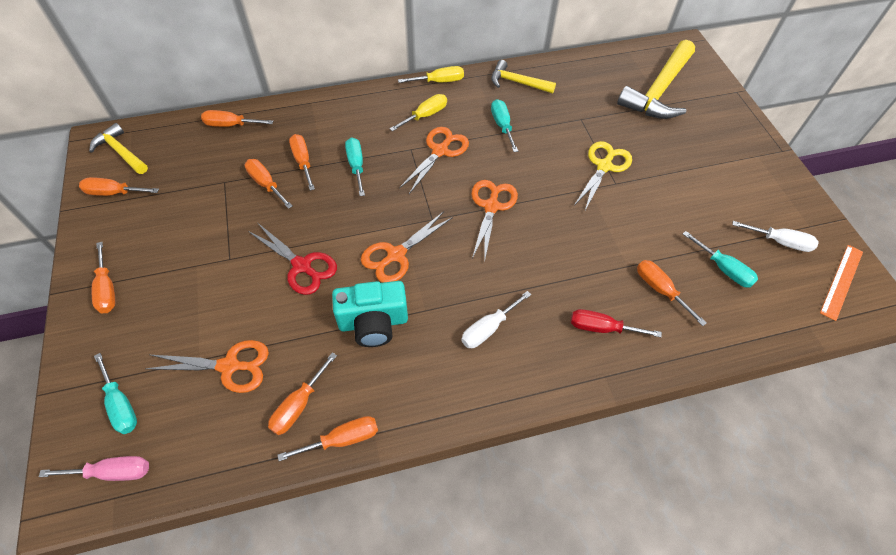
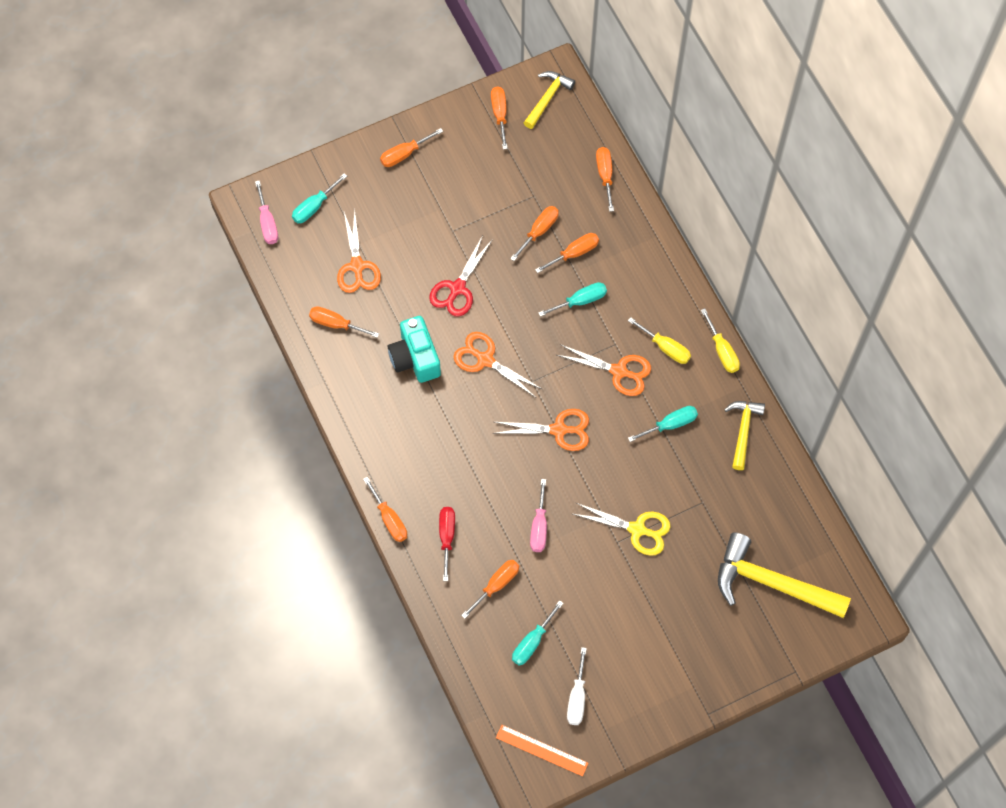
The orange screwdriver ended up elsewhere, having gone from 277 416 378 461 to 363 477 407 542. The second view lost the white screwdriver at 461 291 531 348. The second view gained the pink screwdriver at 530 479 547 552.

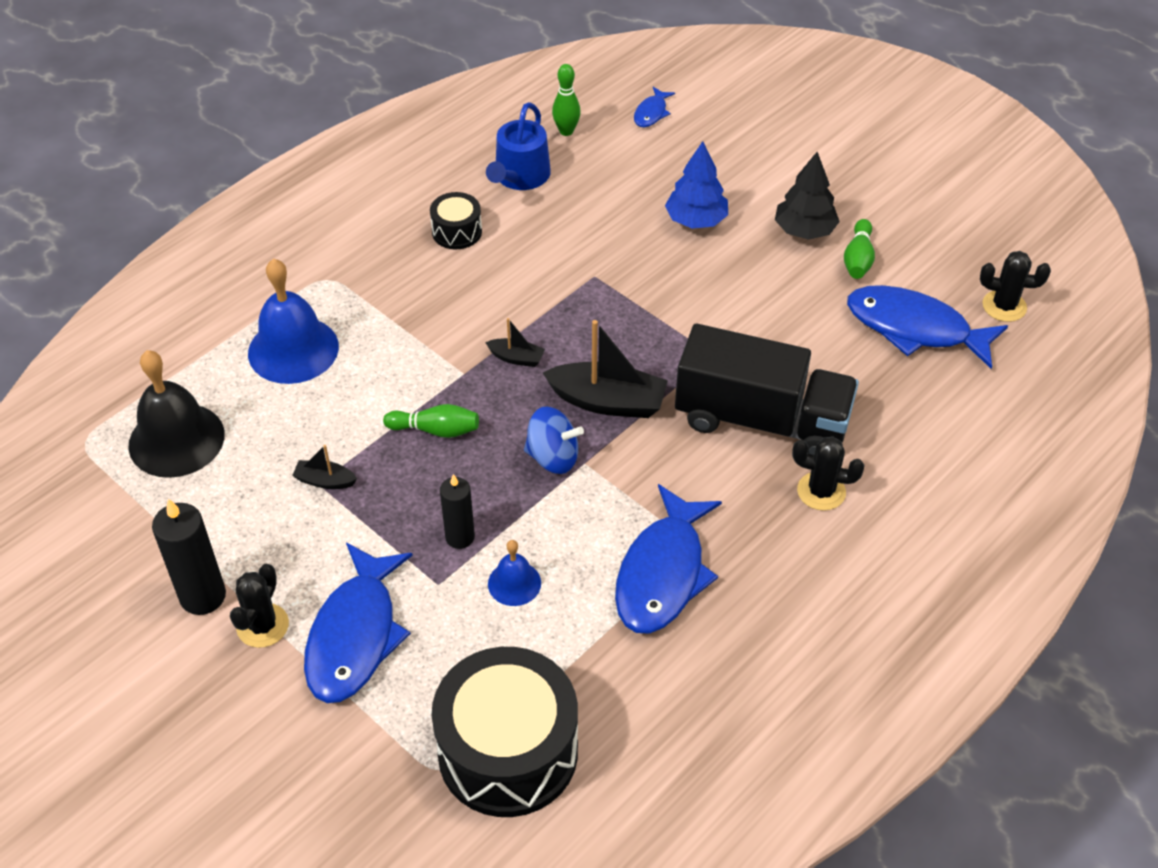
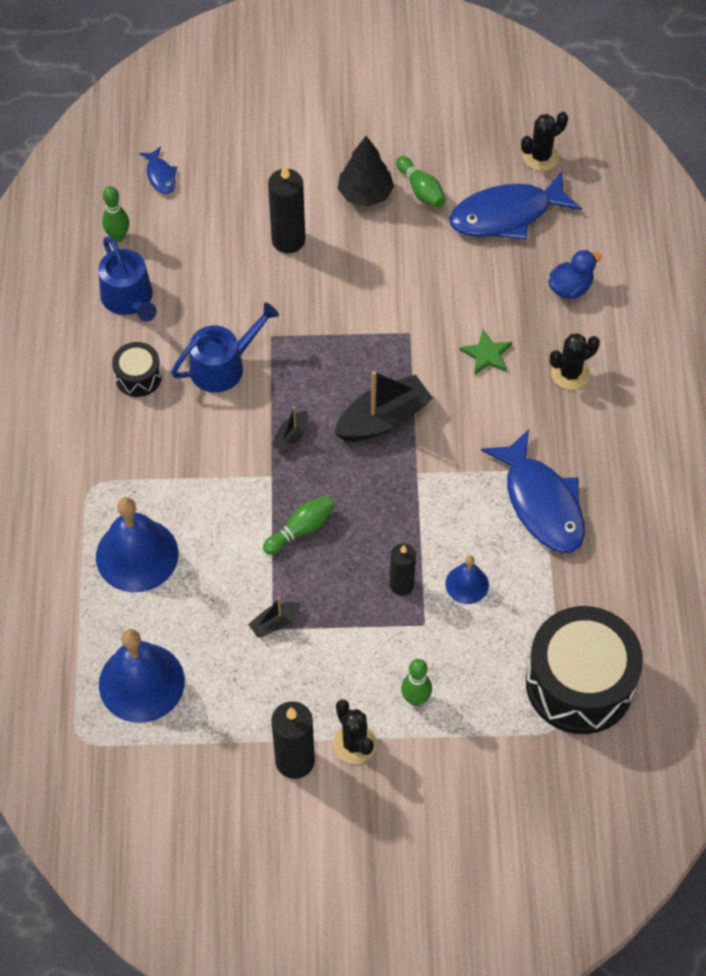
What was the black bell at 128 350 225 478 turned into the blue bell at 99 629 185 723. Where the blue fish stood at 304 543 413 703, the green bowling pin came to stand at 401 659 432 706. The black boat at 485 318 545 367 ended up facing another way, 150 degrees clockwise from before. The second view lost the blue spinning top at 524 406 584 474. Where the blue tree stood at 665 141 728 229, the black candle came to stand at 268 165 305 253. Where the black truck stood at 675 324 859 455, the green star came to stand at 460 330 512 375. The second view gained the blue watering can at 171 303 279 393. The second view gained the blue duck at 549 250 602 299.

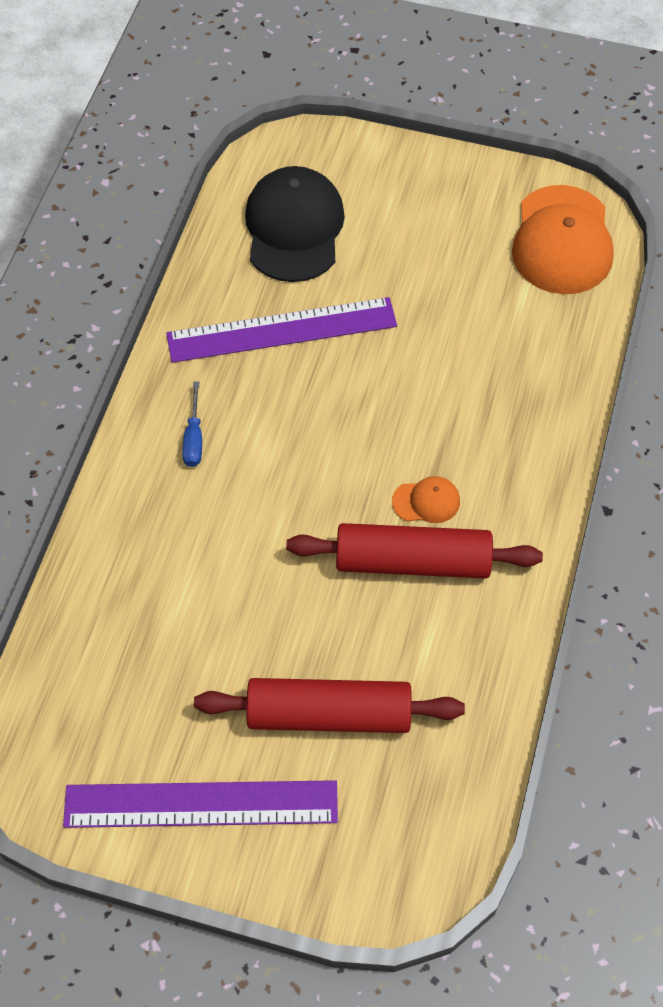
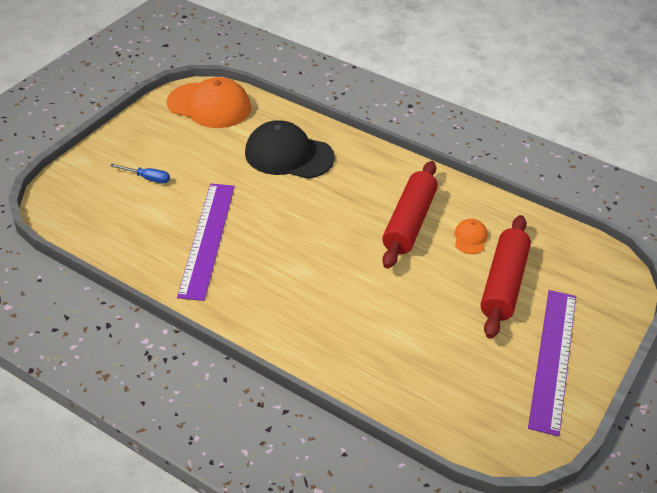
The blue screwdriver ended up elsewhere, having gone from 182 381 202 467 to 110 164 170 183. The black cap ended up elsewhere, having gone from 245 166 345 282 to 245 120 335 179. The orange cap ended up elsewhere, having gone from 392 476 460 523 to 454 219 488 254.

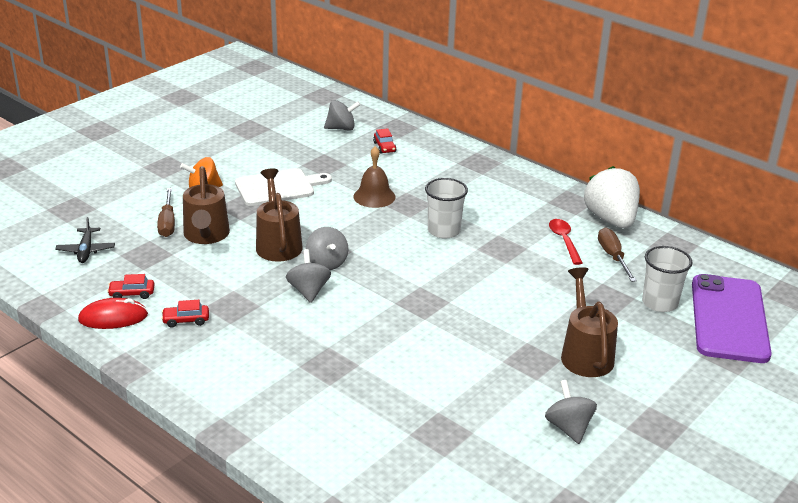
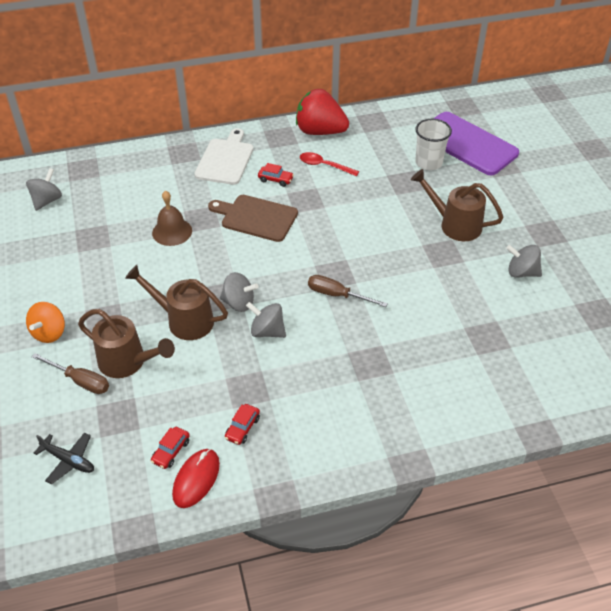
The white cutting board ended up elsewhere, having gone from 235 168 332 206 to 194 128 253 185. The red car ended up elsewhere, having gone from 373 128 397 154 to 258 163 294 187. Where the white cup stood at 425 178 468 239, the brown cutting board came to stand at 208 195 298 242. What was the white strawberry at 584 166 640 229 turned into the red strawberry at 296 89 349 135. The brown screwdriver ended up elsewhere, having gone from 598 227 637 282 to 308 275 388 307.

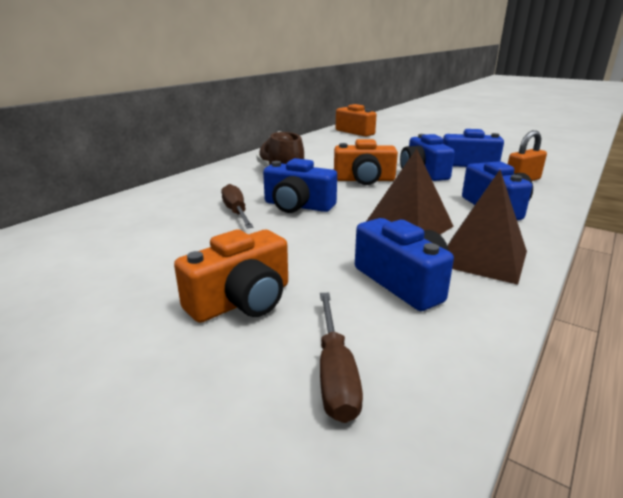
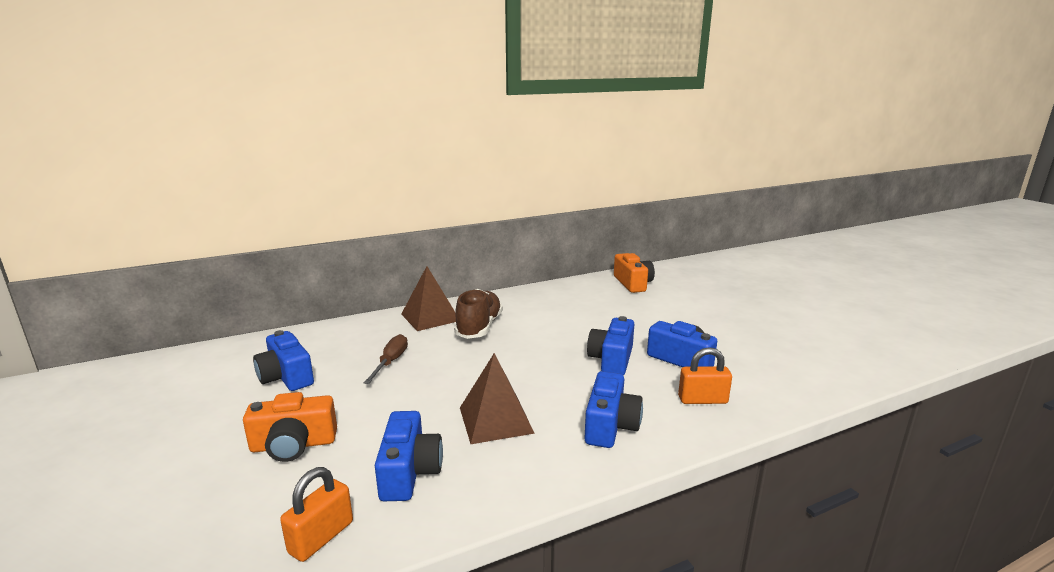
The blue camera ended up elsewhere, having gone from 263 158 337 213 to 253 330 314 391. The second view lost the brown screwdriver at 320 293 363 423. The second view lost the orange camera at 334 139 398 185. The brown pyramid ended up elsewhere, having gone from 447 170 527 285 to 401 266 456 331. The second view gained the orange padlock at 280 467 353 562.

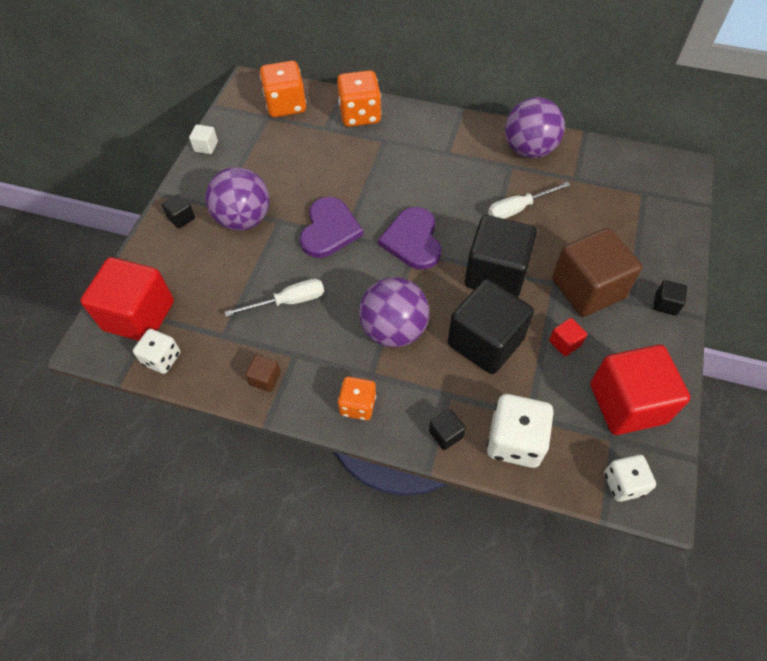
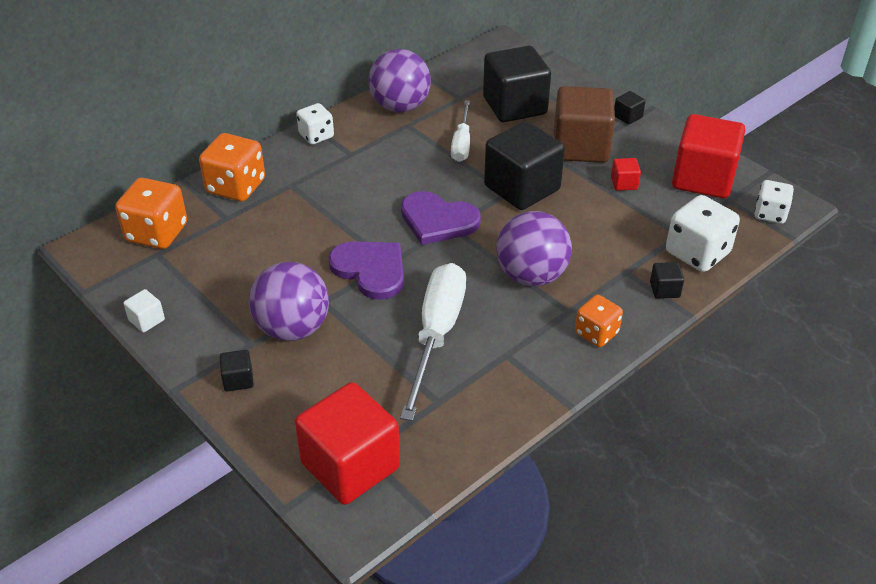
The white dice ended up elsewhere, having gone from 133 329 180 374 to 296 103 334 144. The size of the white screwdriver at 225 279 324 317 changed by a factor of 1.70. The second view lost the brown cube at 245 355 281 392. The black cube ended up elsewhere, having gone from 448 279 534 374 to 483 46 551 122.

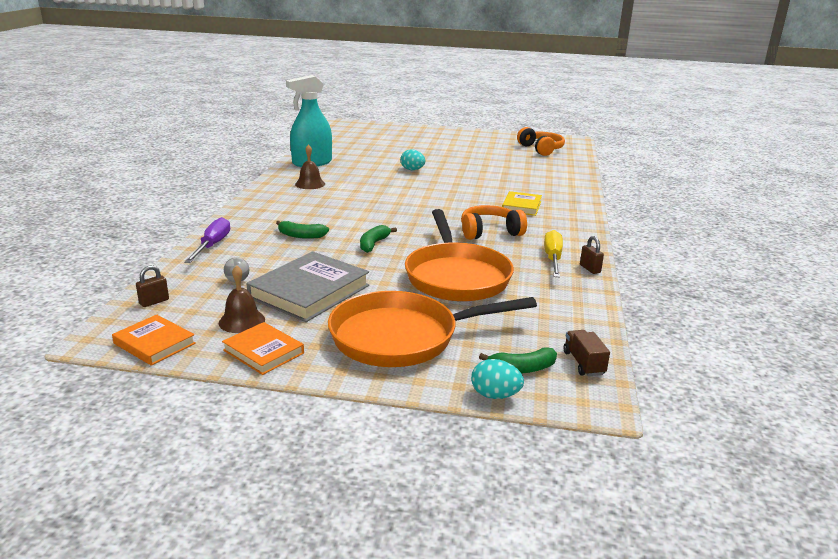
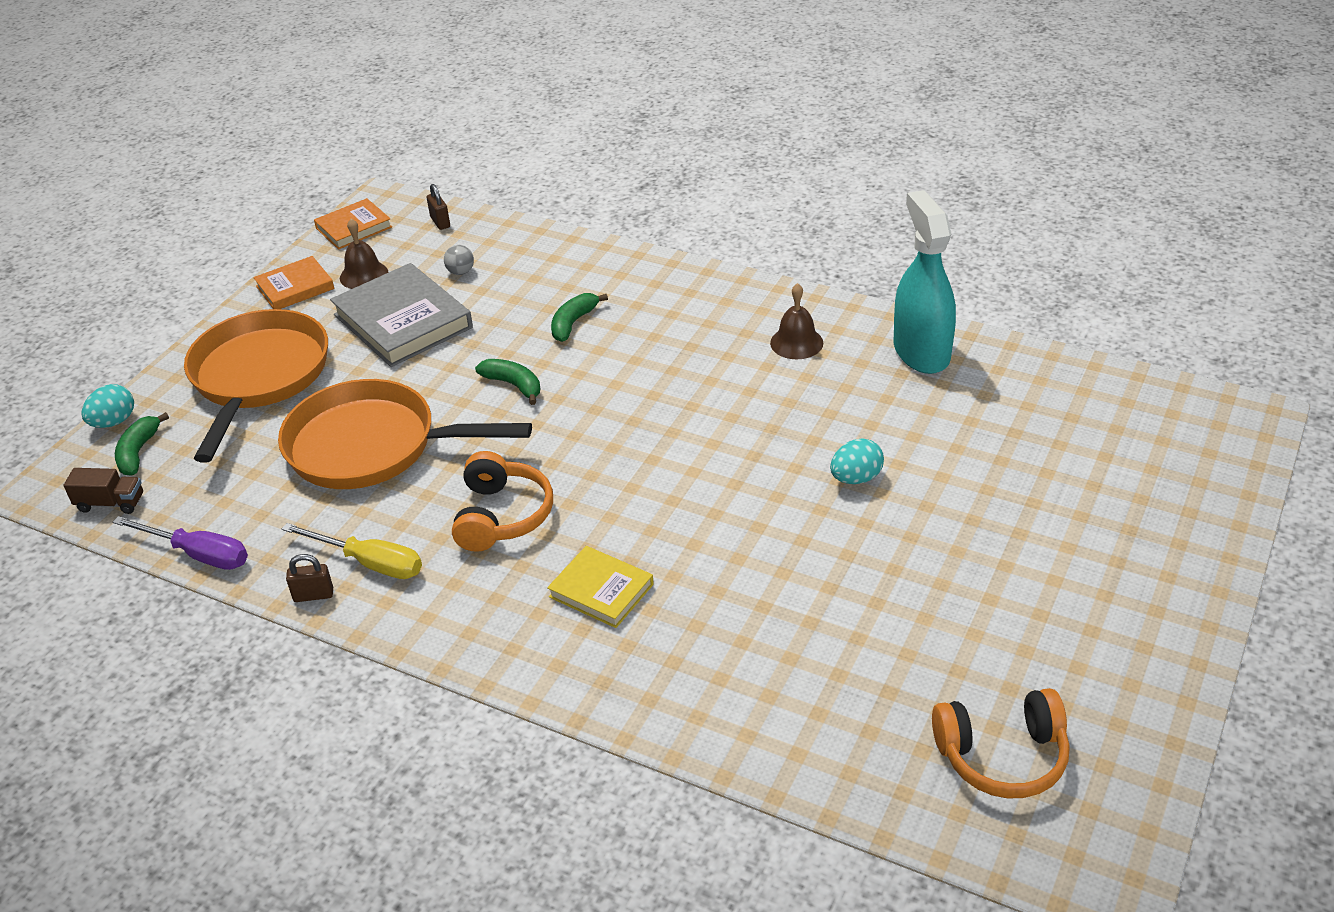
The purple screwdriver ended up elsewhere, having gone from 184 217 230 263 to 113 516 248 570.

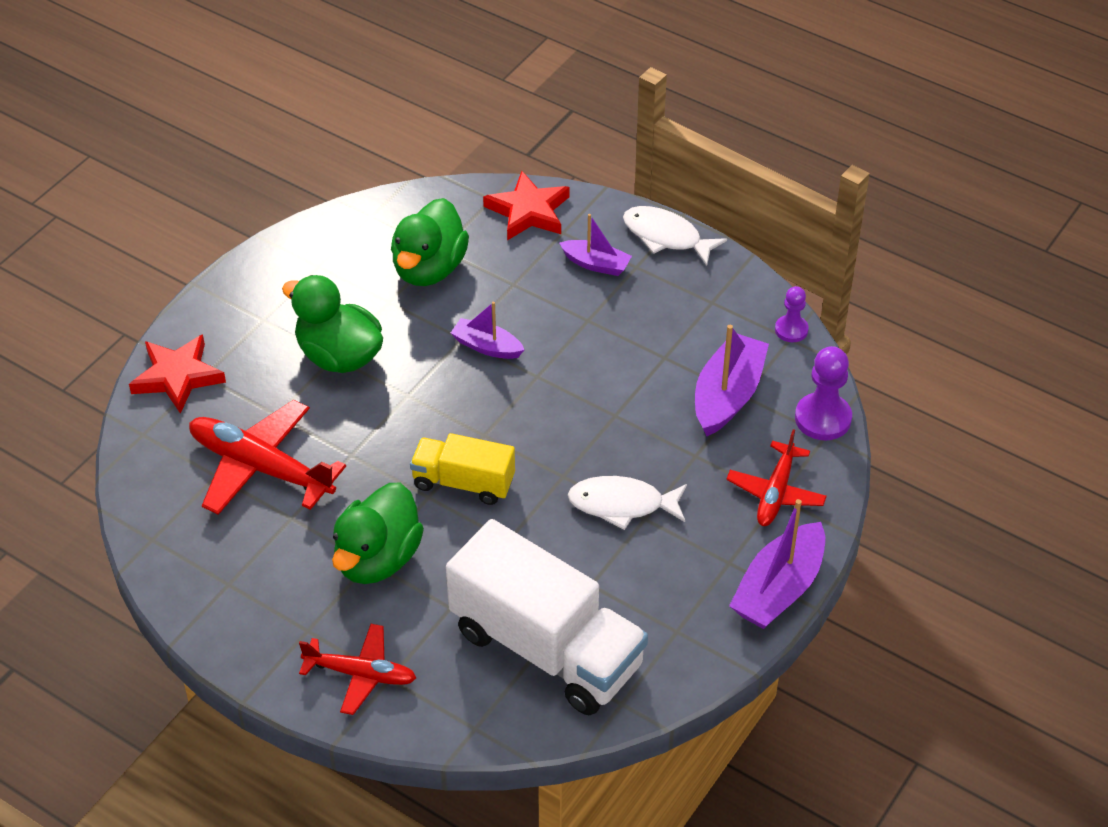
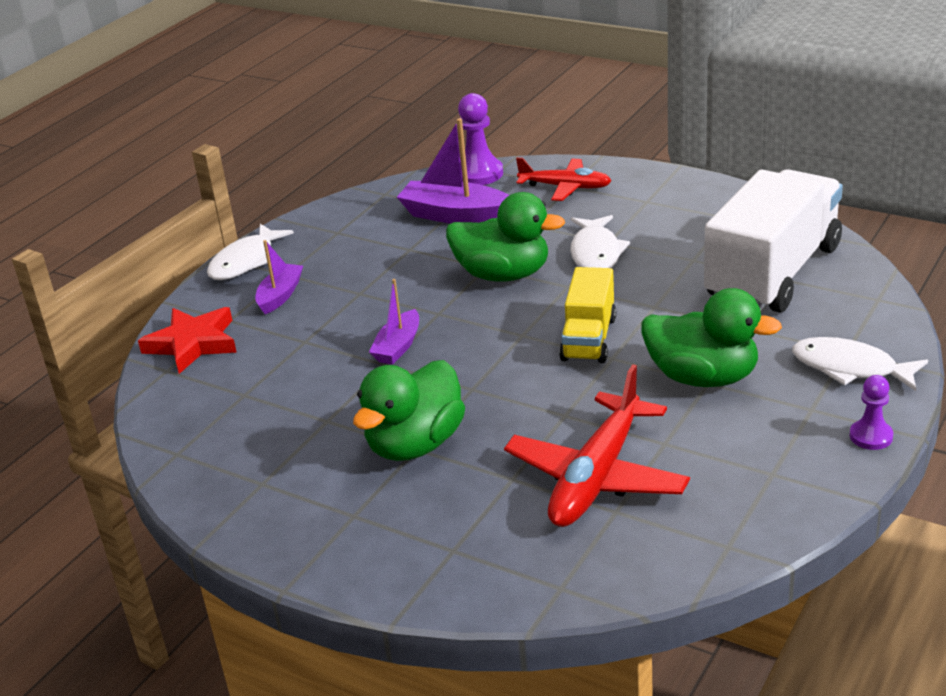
The second view lost the red star at 129 334 226 414. Where the red plane stood at 299 624 416 715, the white fish came to stand at 792 337 928 391. The green duck ended up elsewhere, having gone from 391 198 469 286 to 446 192 565 282. The second view lost the purple boat at 729 499 825 629. The purple pawn ended up elsewhere, having gone from 775 286 809 342 to 850 375 893 450.

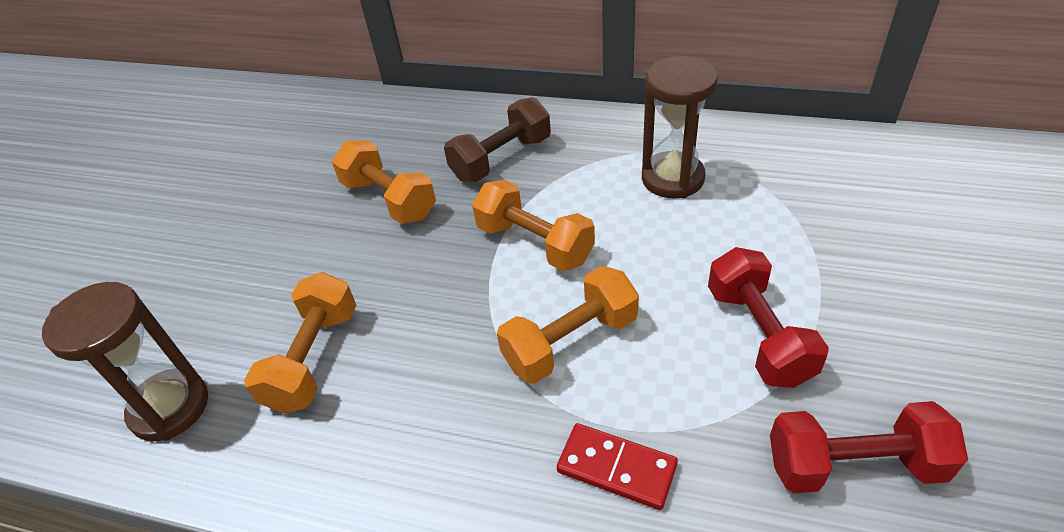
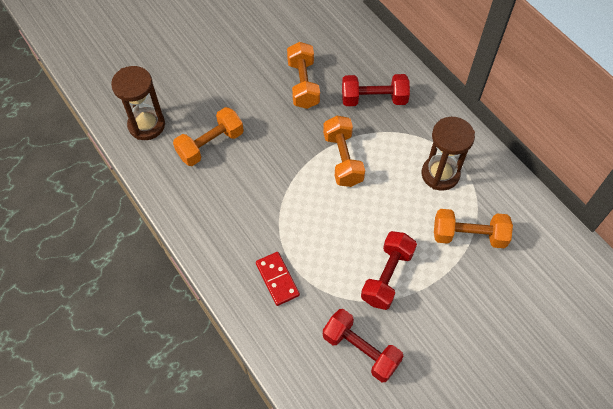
What was the brown dumbbell at 444 97 551 182 turned into the red dumbbell at 342 74 410 106. The orange dumbbell ended up elsewhere, having gone from 497 266 639 384 to 434 209 513 248.

